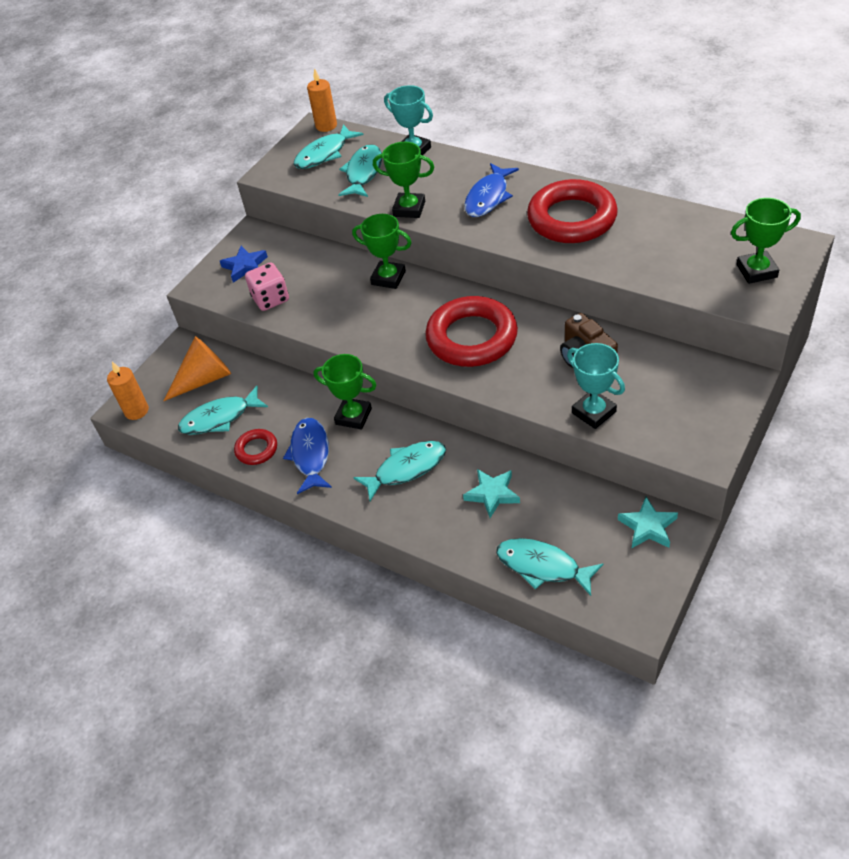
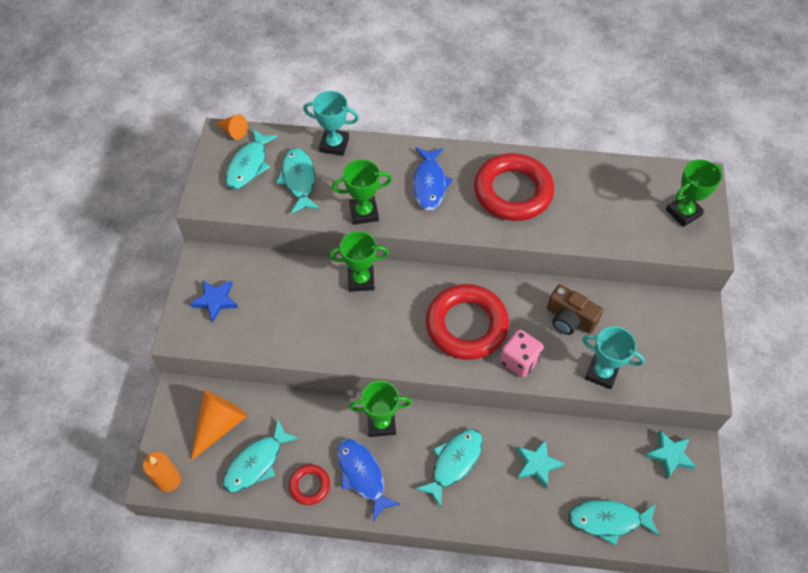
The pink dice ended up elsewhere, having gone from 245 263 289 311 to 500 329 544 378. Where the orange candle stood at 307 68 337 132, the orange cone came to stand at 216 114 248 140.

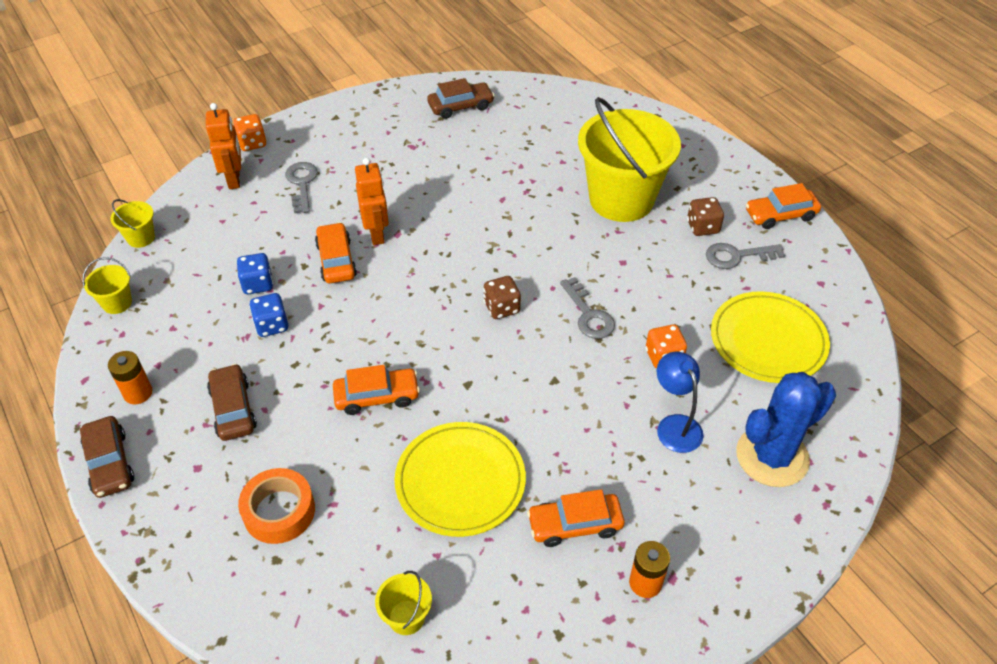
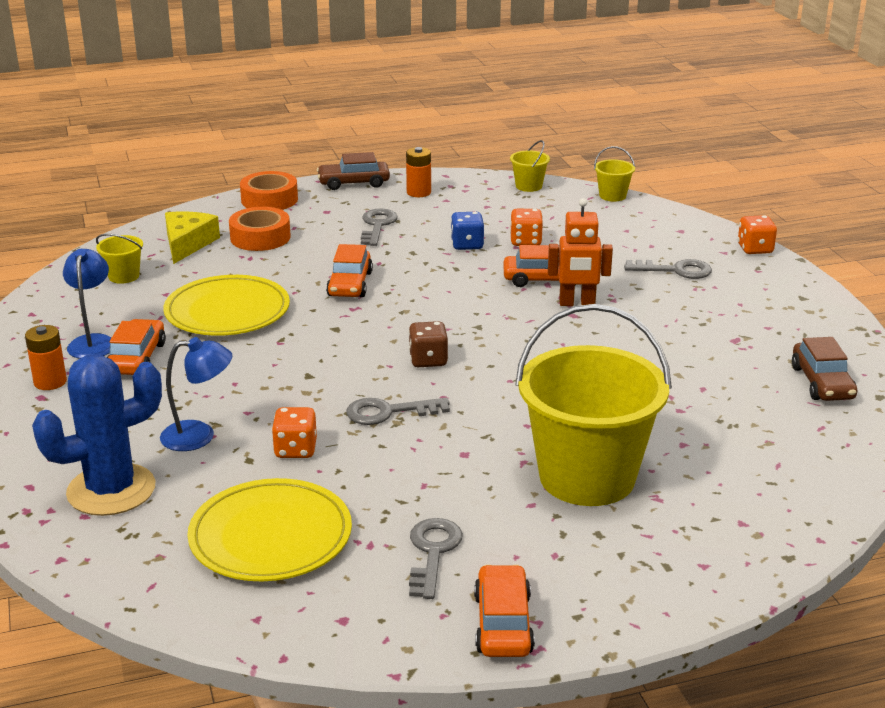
The second view lost the orange robot at 206 103 241 189. Where the brown car stood at 207 364 257 441, the grey key came to stand at 361 208 398 246. What was the blue dice at 237 253 273 294 turned into the orange dice at 510 209 543 246. The second view lost the brown dice at 687 197 724 236. The blue cactus at 736 372 836 487 ended up facing another way, 75 degrees clockwise from before. The second view gained the blue lamp at 63 249 111 359. The second view gained the yellow cheese at 165 212 220 264. The second view gained the orange tape at 240 171 298 210.

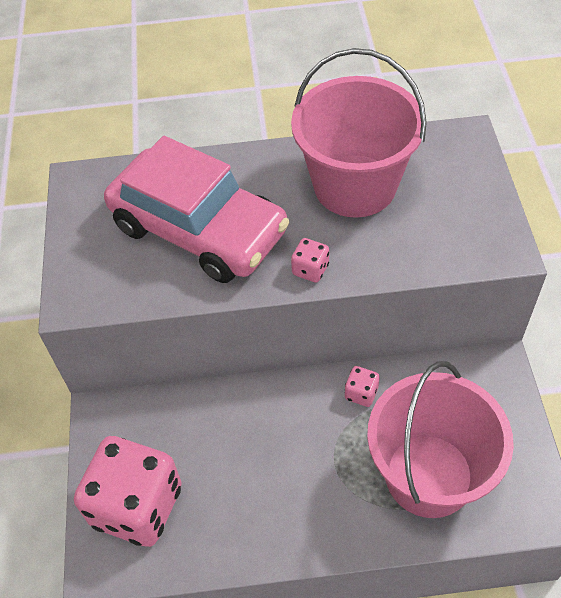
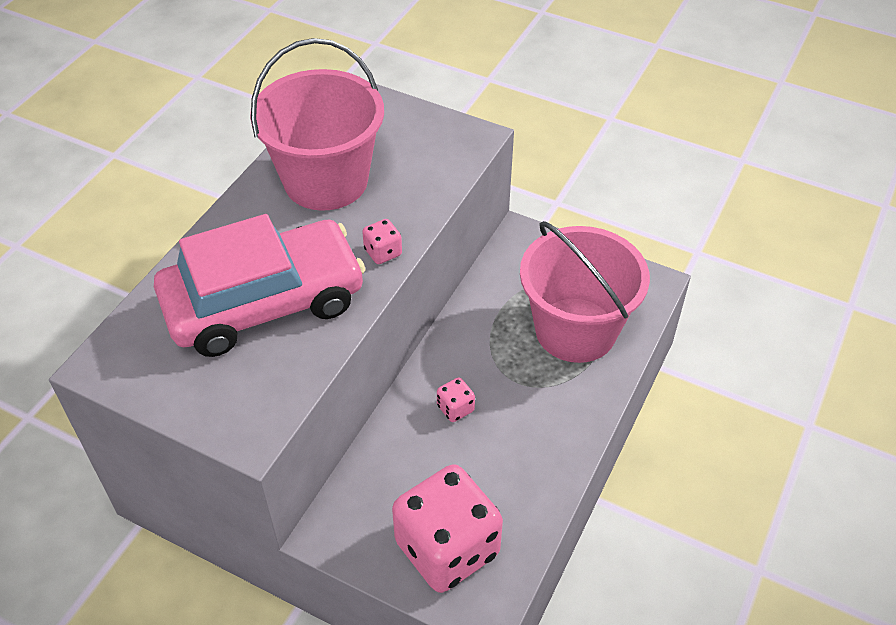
The pink dice ended up elsewhere, having gone from 345 366 380 407 to 437 377 475 422.

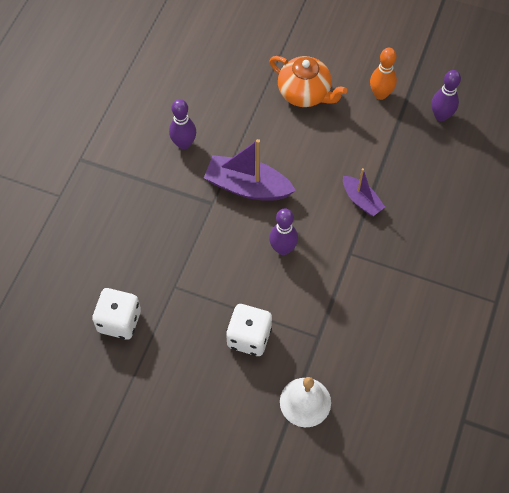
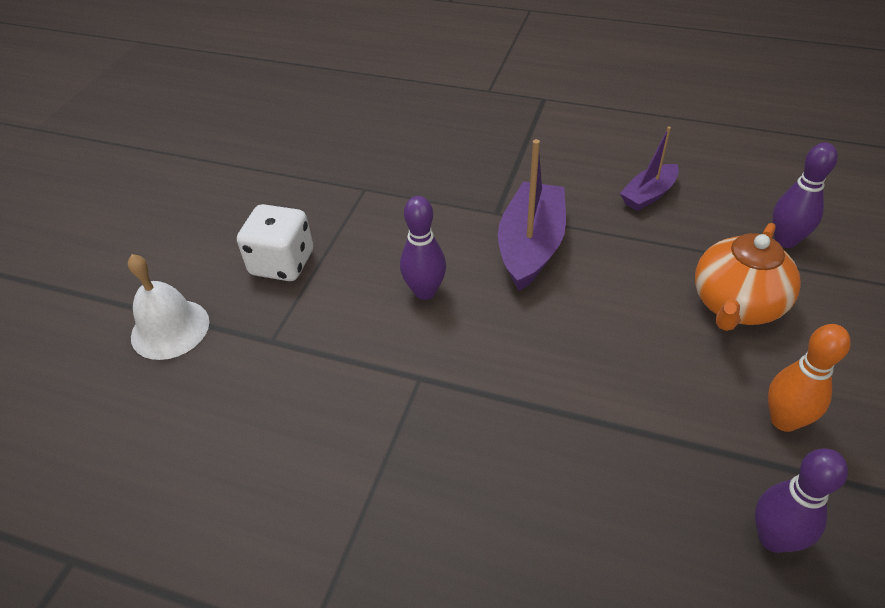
The second view lost the white dice at 92 288 141 340. The purple bowling pin ended up elsewhere, having gone from 169 99 196 150 to 773 143 838 248. The purple boat ended up elsewhere, having gone from 343 168 385 216 to 620 127 679 211.

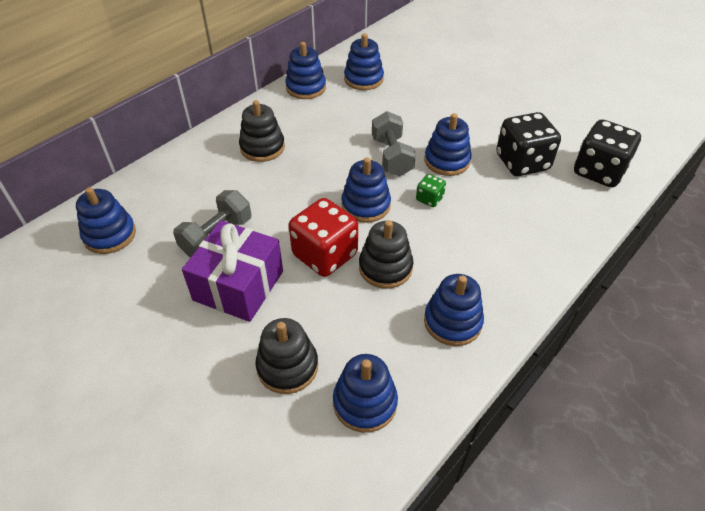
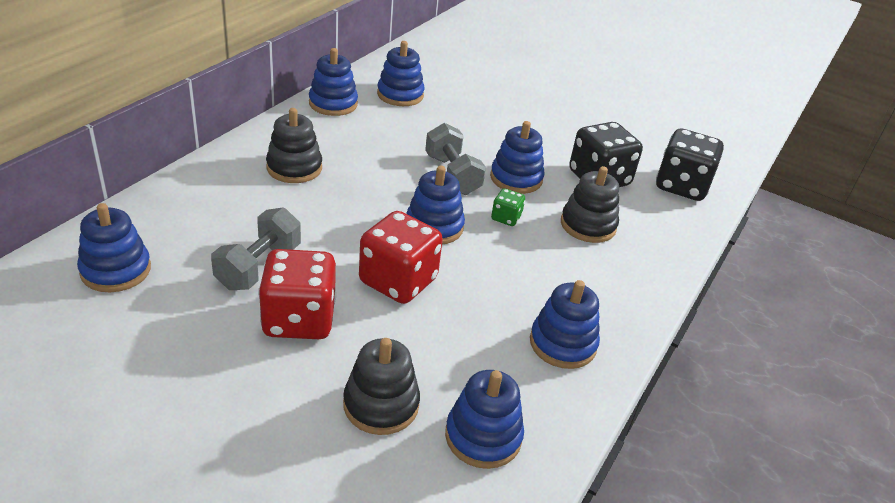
Where the purple gift stood at 182 220 283 322, the red dice came to stand at 258 249 336 339. The black stacking toy ended up elsewhere, having gone from 359 220 413 289 to 561 166 619 243.

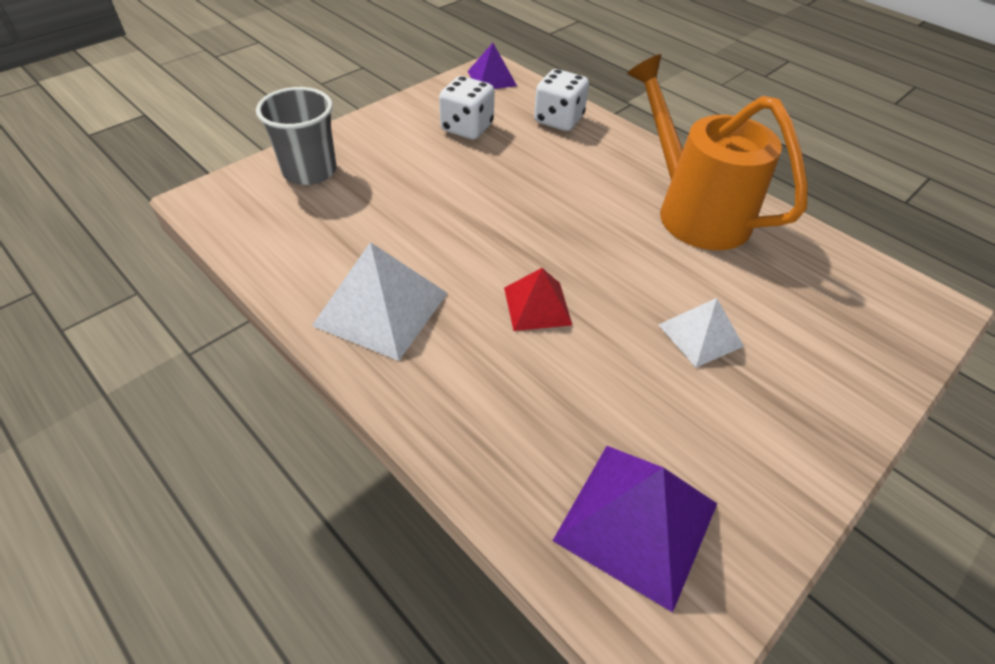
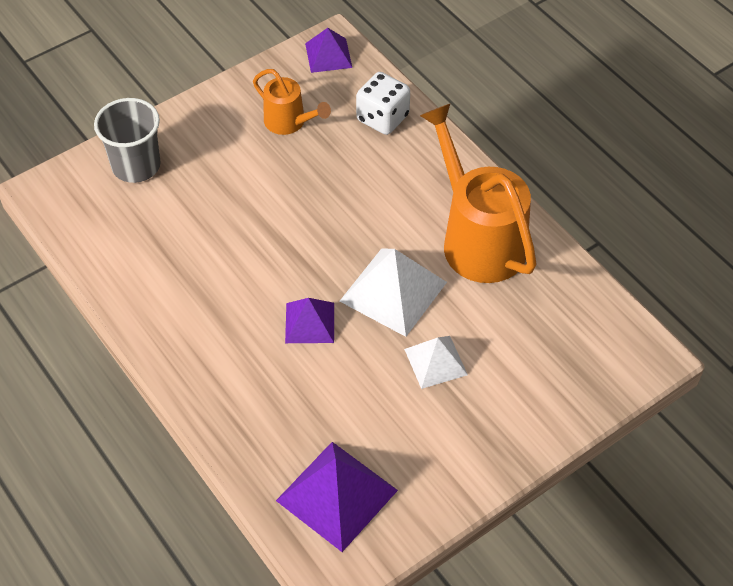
The white pyramid ended up elsewhere, having gone from 312 242 447 361 to 340 248 447 337. Where the white dice stood at 439 76 495 139, the orange watering can came to stand at 253 69 331 135. What was the red pyramid at 504 268 572 331 turned into the purple pyramid at 285 298 334 343.

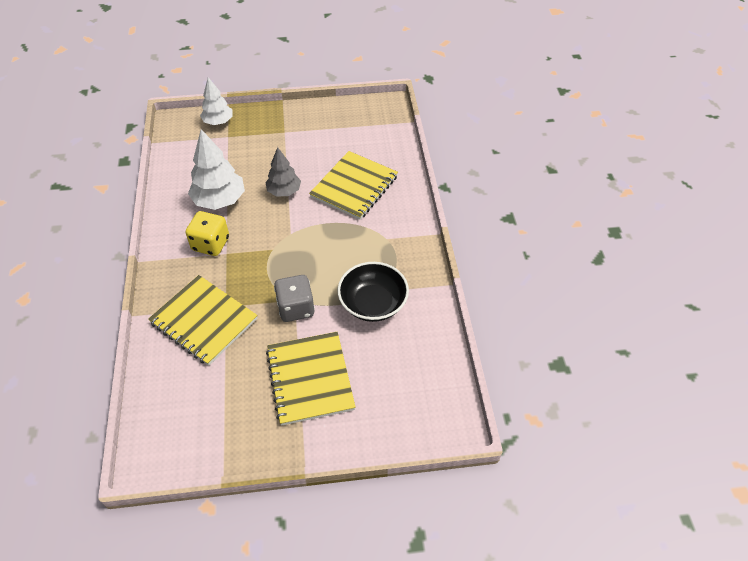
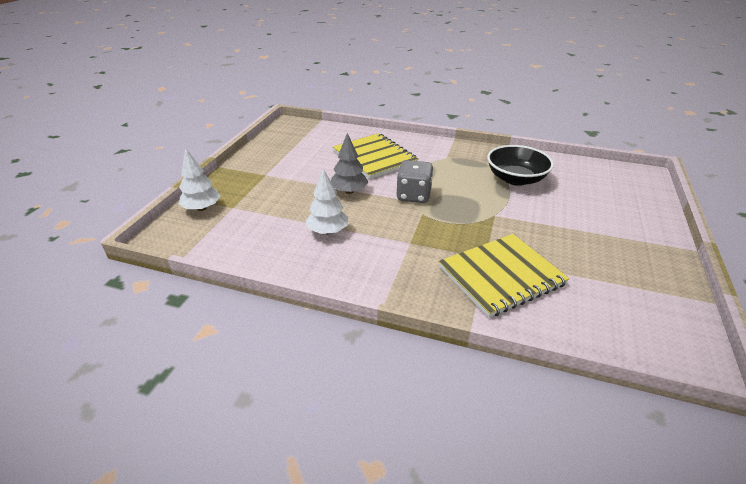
The second view lost the yellow dice at 186 211 229 256. The size of the white tree at 188 129 245 210 changed by a factor of 0.65. The second view lost the yellow notebook at 266 332 356 426. The grey dice ended up elsewhere, having gone from 274 275 315 322 to 396 160 433 203.

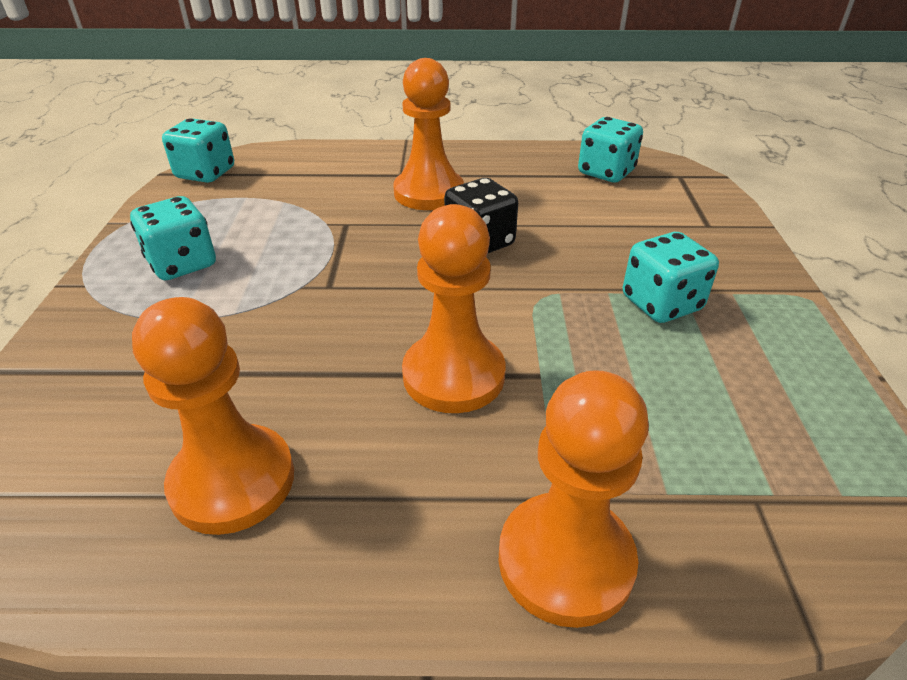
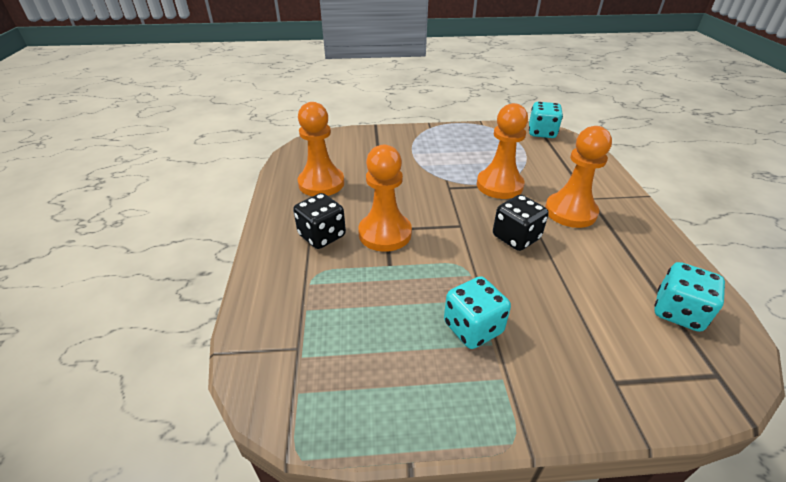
The second view lost the turquoise dice at 130 196 216 280. The orange pawn ended up elsewhere, having gone from 498 370 649 628 to 477 103 528 199. The second view gained the black dice at 293 193 346 249.

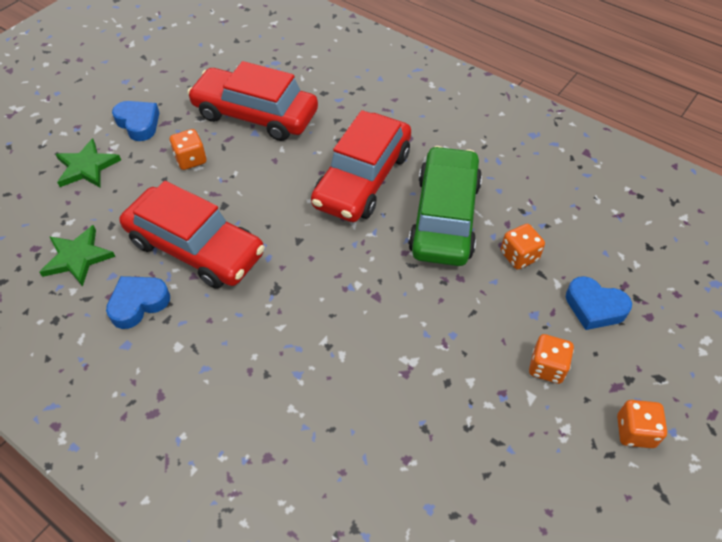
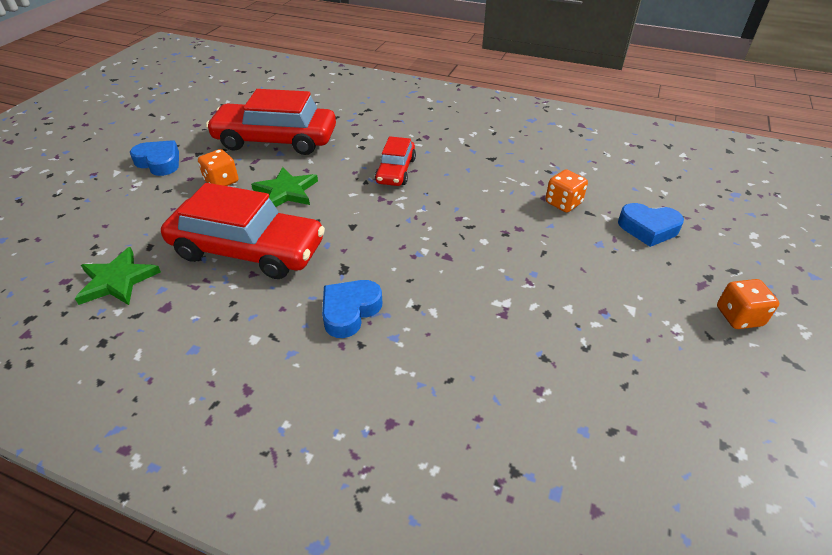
The green star ended up elsewhere, having gone from 55 138 121 187 to 251 167 318 207. The blue heart ended up elsewhere, having gone from 106 276 170 329 to 322 280 382 338. The size of the red car at 311 110 411 222 changed by a factor of 0.54. The second view lost the green car at 408 146 482 266. The second view lost the orange dice at 529 334 574 384.

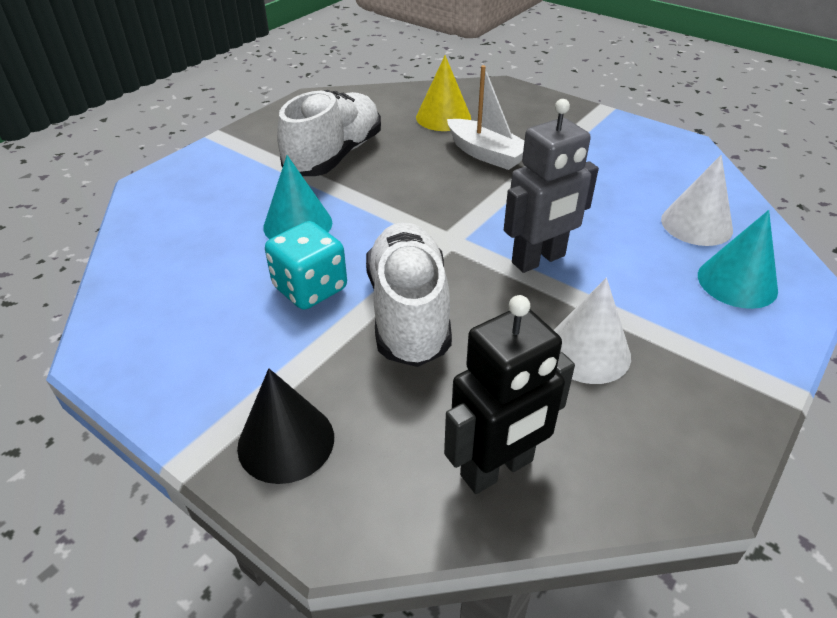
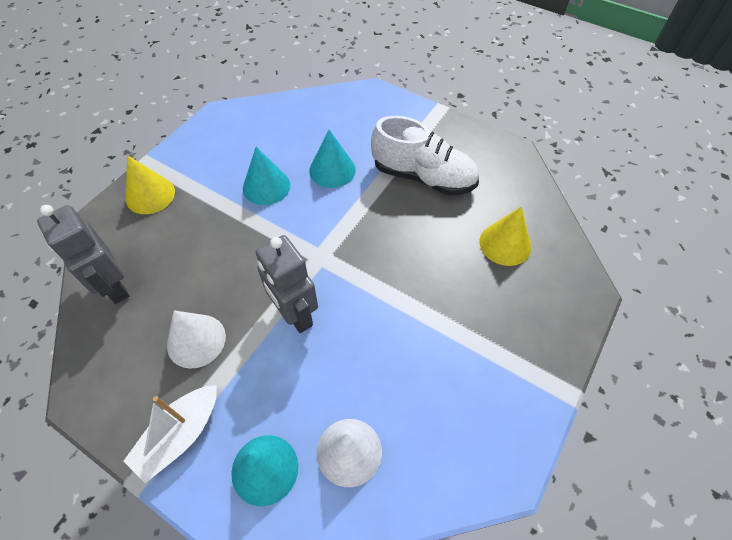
What was the black cone at 237 368 334 484 turned into the yellow cone at 126 155 175 214. Where the turquoise dice stood at 265 221 347 310, the turquoise cone came to stand at 243 146 291 205. The second view lost the white shoe at 366 223 452 367. What was the black robot at 444 295 575 494 turned into the grey robot at 37 205 129 304. The white boat ended up elsewhere, having gone from 447 65 524 170 to 123 385 217 483.

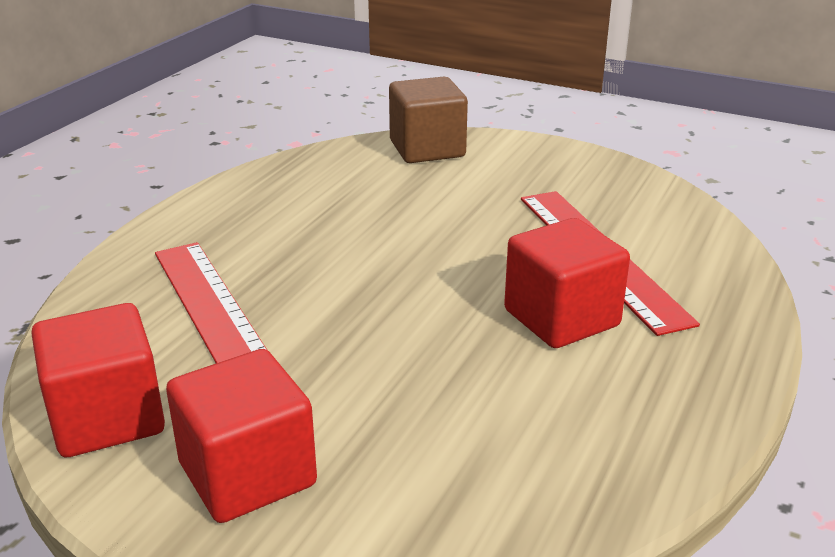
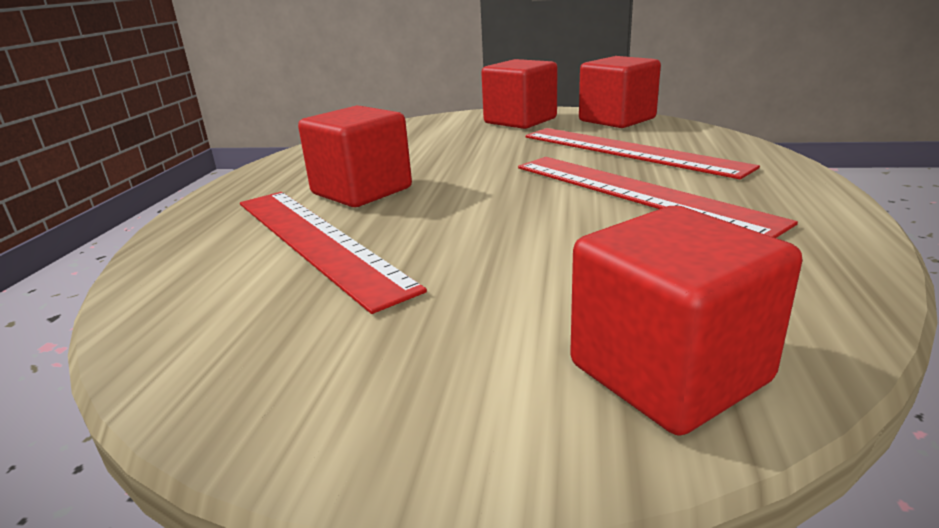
What was the brown cube at 389 77 468 163 turned into the red cube at 570 206 802 435. The second view gained the red ruler at 518 157 798 238.

